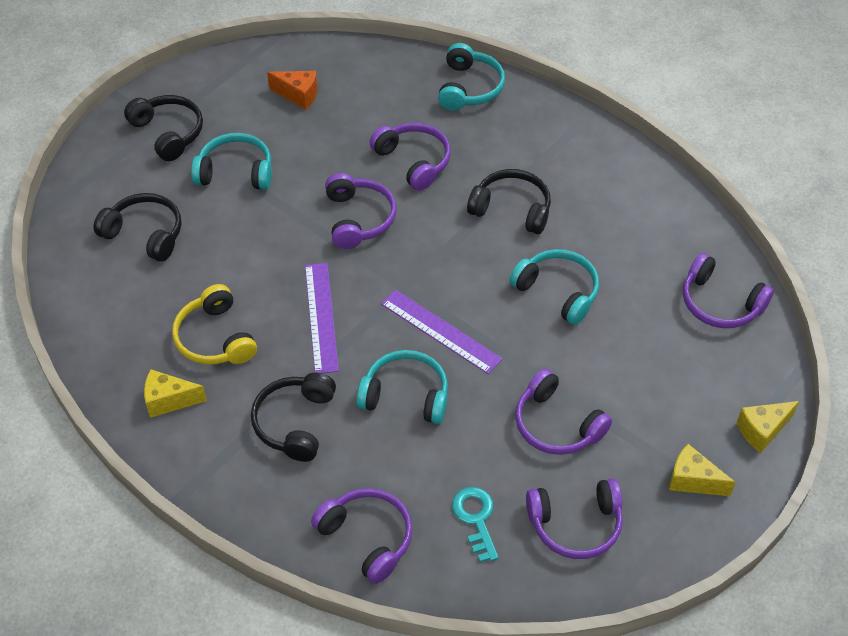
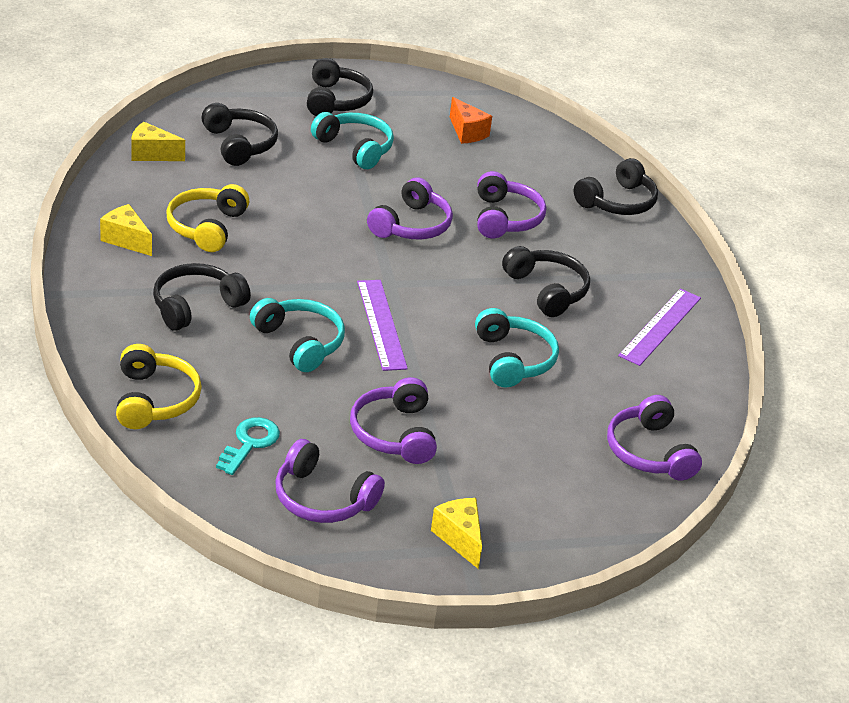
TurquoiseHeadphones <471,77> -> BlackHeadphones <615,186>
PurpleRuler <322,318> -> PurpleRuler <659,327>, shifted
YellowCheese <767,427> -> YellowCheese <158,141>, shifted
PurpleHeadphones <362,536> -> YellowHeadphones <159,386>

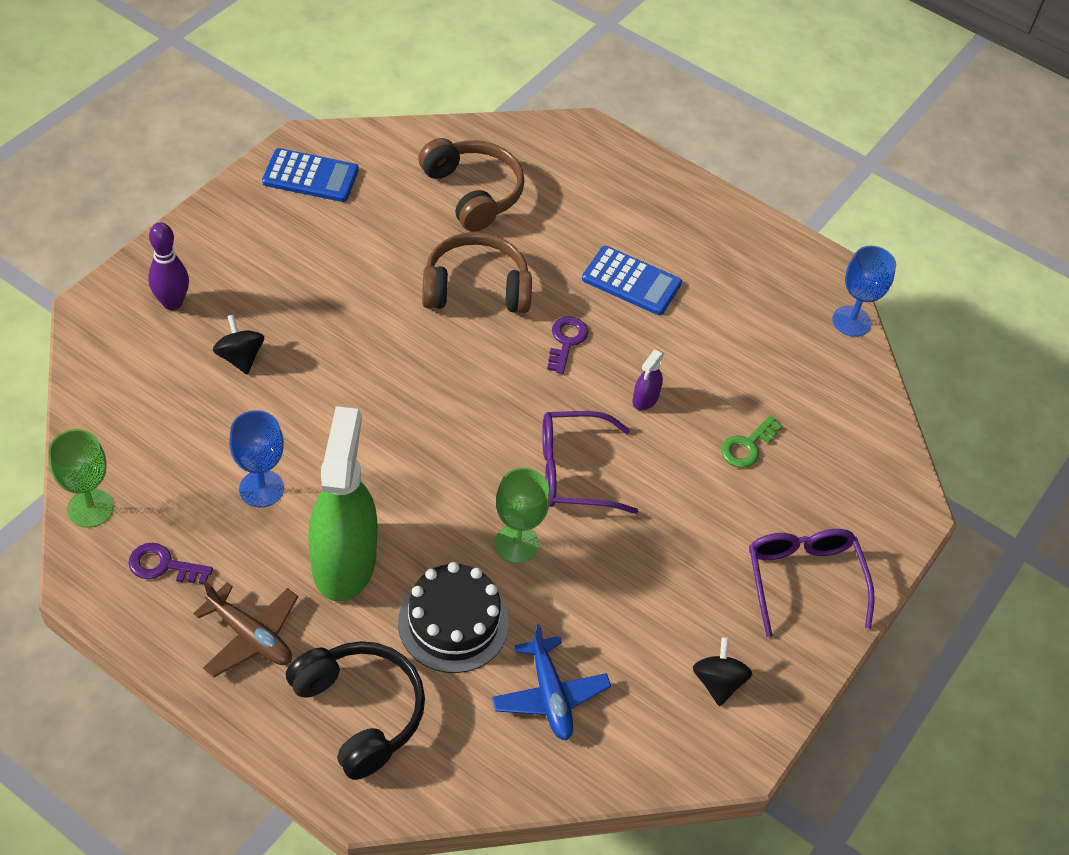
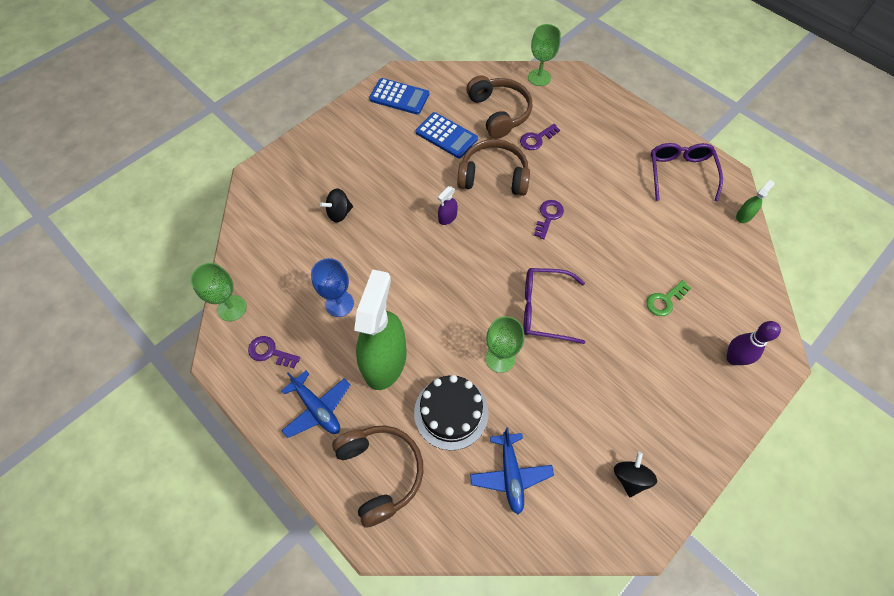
PurpleBowlingPin <168,266> -> PurpleBowlingPin <753,343>, shifted
BlueCalculator <632,280> -> BlueCalculator <447,135>, shifted
BlueGoblet <864,291> -> GreenSprayBottle <755,201>
BlackSpinningTop <238,344> -> BlackSpinningTop <336,205>, 105 degrees counterclockwise
PurpleSprayBottle <648,380> -> PurpleSprayBottle <448,205>, shifted
PurpleGlasses <812,583> -> PurpleGlasses <687,172>, shifted
BrownPlane <245,629> -> BluePlane <315,404>
BlackHeadphones <355,710> -> BrownHeadphones <377,477>
none -> GreenGoblet <544,55>
none -> PurpleKey <540,137>

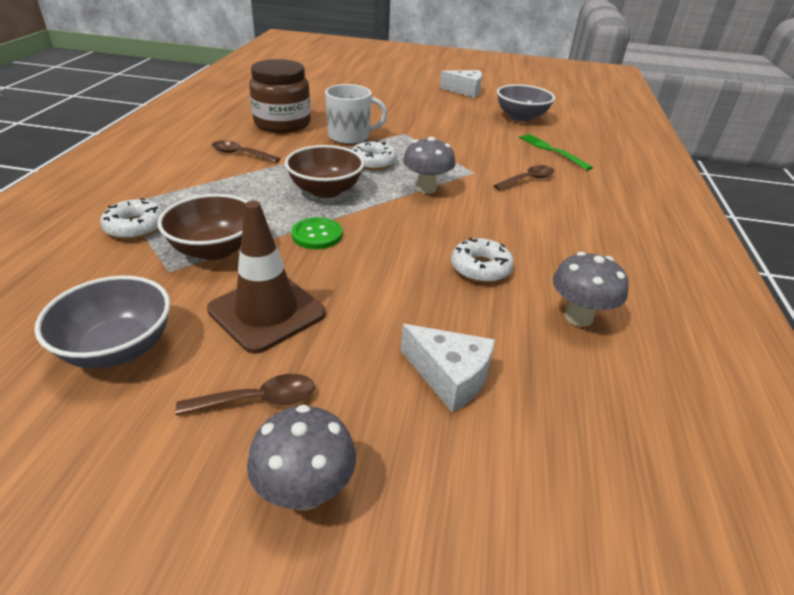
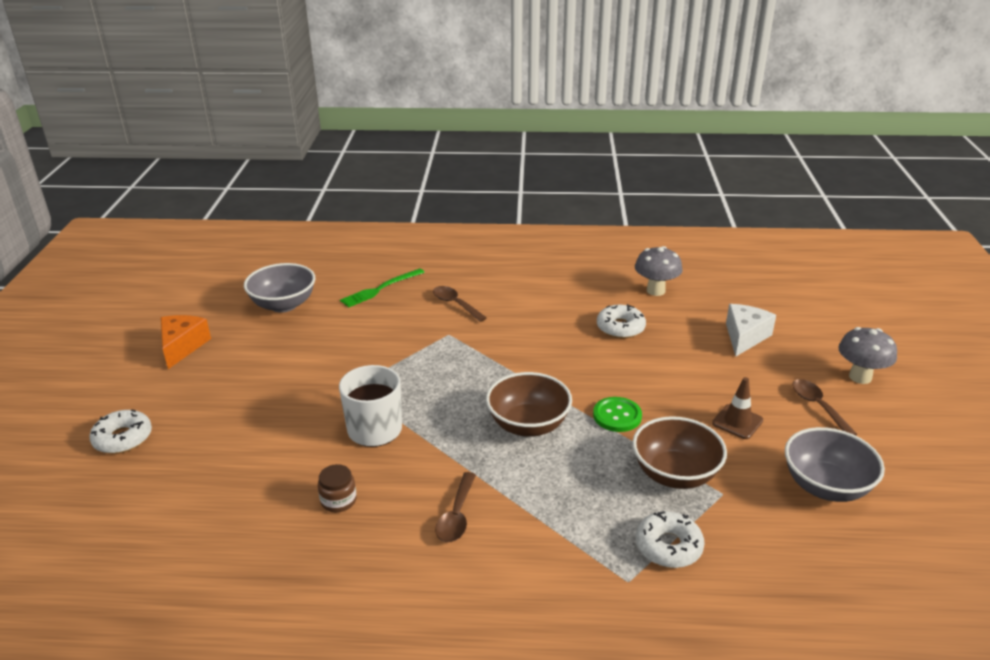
BrownJar <280,96> -> BrownJar <337,488>, x0.42
WhiteCheese <461,84> -> OrangeCheese <186,342>
GreyMushroom <429,165> -> none
WhiteDonut <374,155> -> WhiteDonut <120,431>, shifted
BrownTrafficCone <266,277> -> BrownTrafficCone <737,408>, x0.55

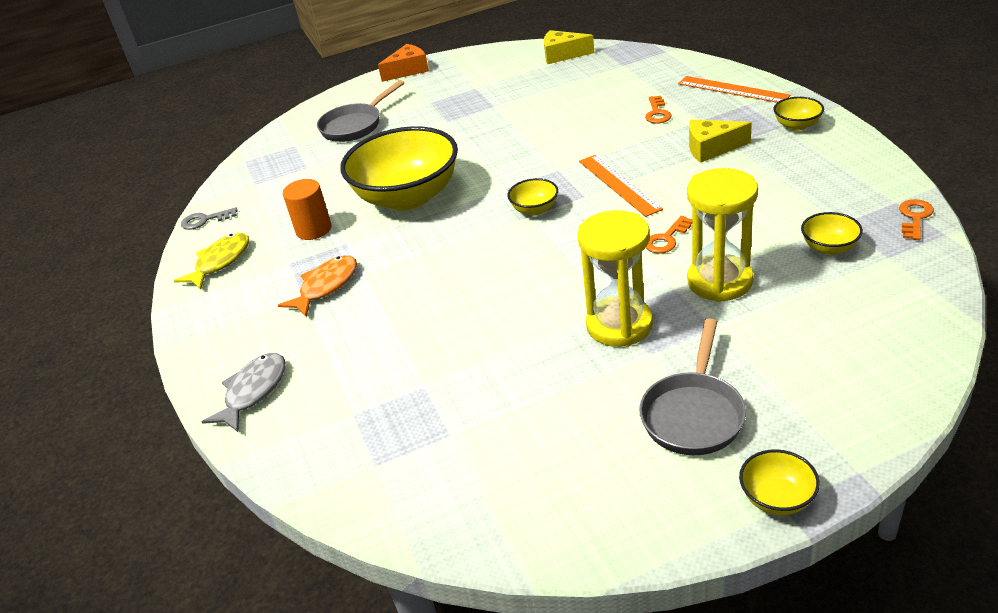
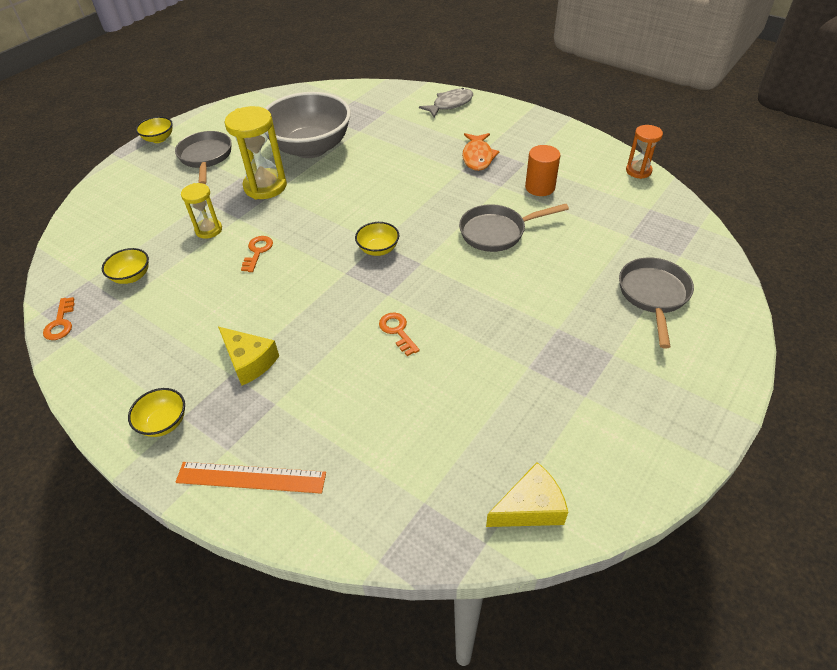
OrangeCheese <403,63> -> none
OrangeKey <658,110> -> OrangeKey <399,334>, shifted
YellowCheese <720,141> -> YellowCheese <248,356>, 75 degrees clockwise
YellowBowl <399,168> -> GreyPan <514,228>
OrangeRuler <621,186> -> none
YellowHourglass <722,235> -> YellowHourglass <201,211>, x0.59
GreyKey <209,218> -> OrangeHourglass <644,152>
YellowFish <211,261> -> none
GreyFish <243,392> -> GreyFish <446,103>, 120 degrees counterclockwise
none -> GreyBowl <308,125>

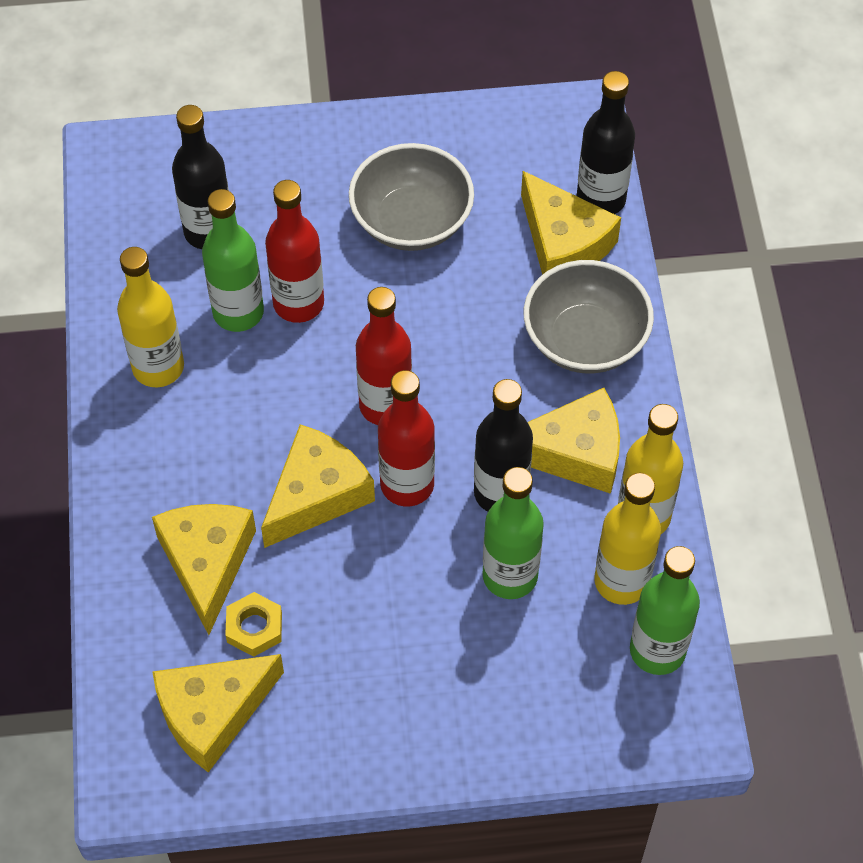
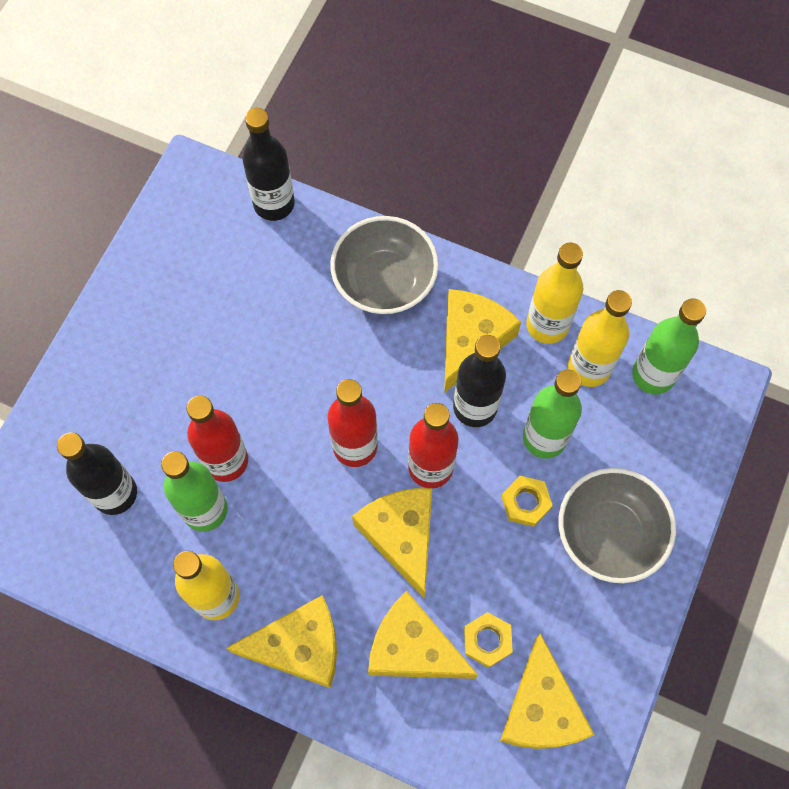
GreyBowl <411,197> -> GreyBowl <617,525>, shifted
YellowCheese <571,223> -> YellowCheese <281,641>, shifted
none -> YellowNut <527,501>

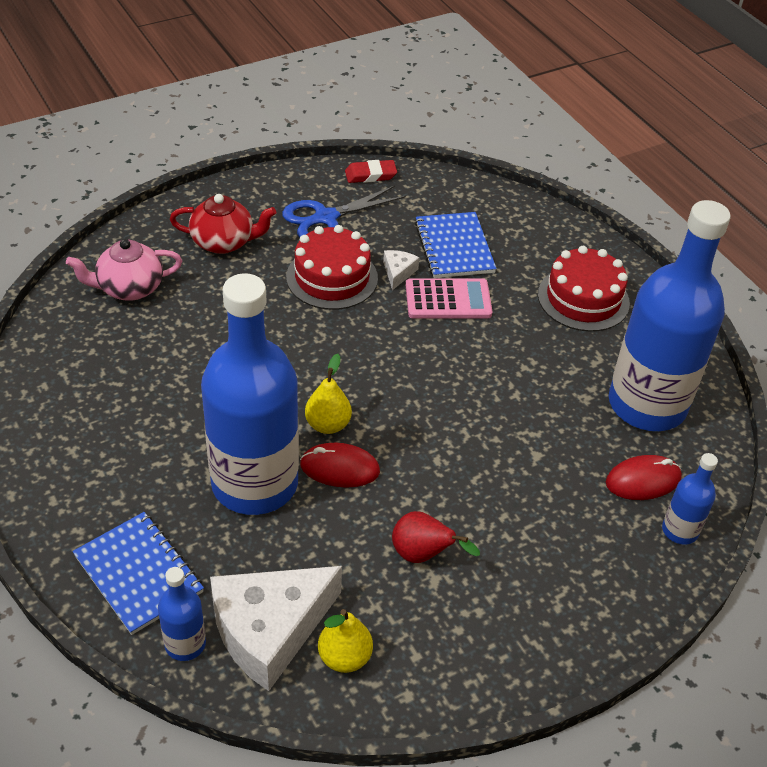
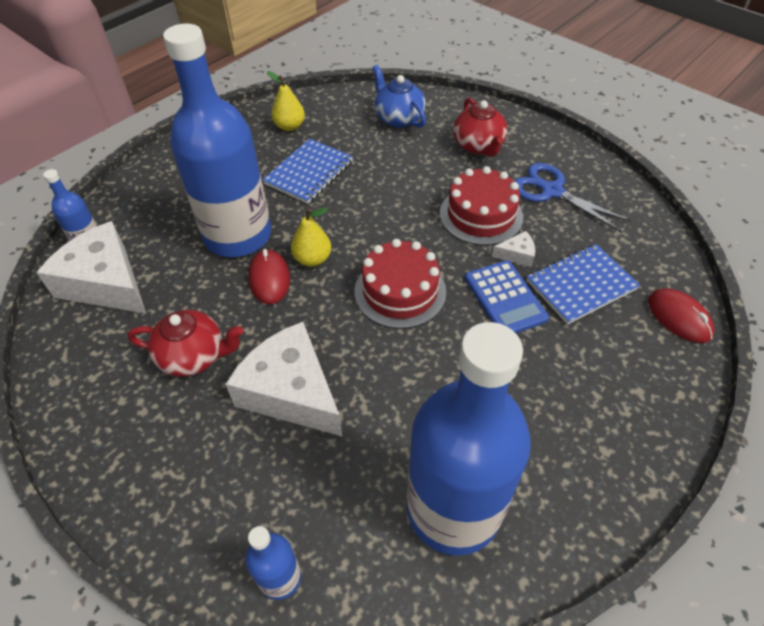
RedEraser <371,171> -> none
PinkTeapot <124,270> -> BlueTeapot <399,96>
RedCake <584,289> -> RedCake <400,284>, shifted
PinkCalculator <449,298> -> BlueCalculator <507,296>
RedMouse <644,477> -> RedMouse <681,315>, shifted
RedPear <436,537> -> RedTeapot <185,343>
BlueNotebook <138,573> -> BlueNotebook <308,171>, shifted
YellowPear <345,641> -> YellowPear <286,101>, shifted
none -> WhiteCheese <283,379>

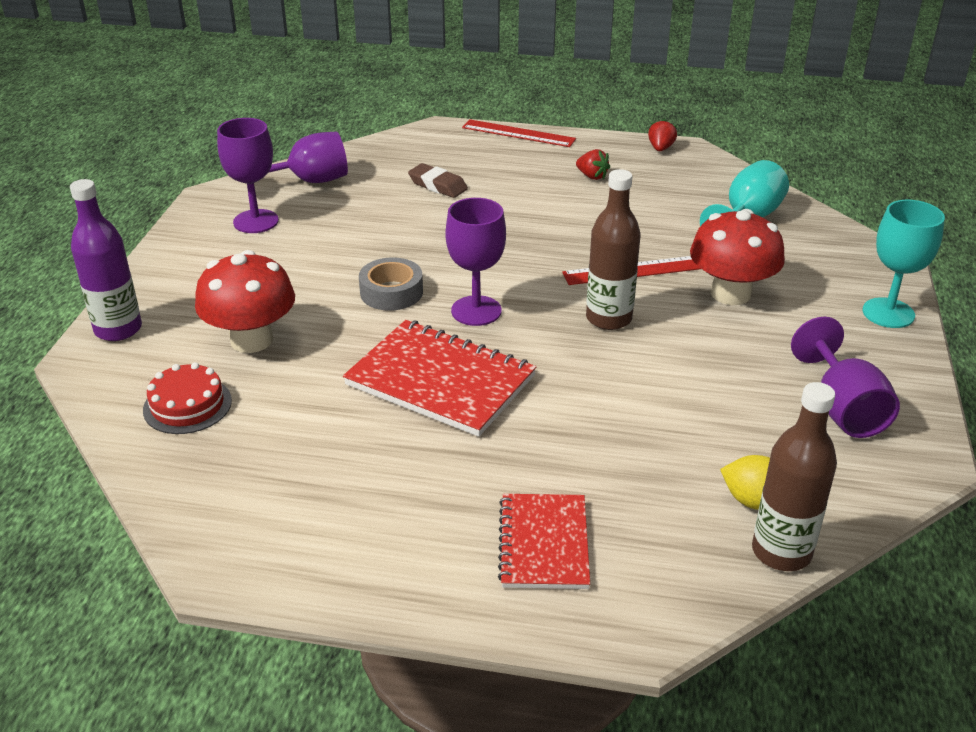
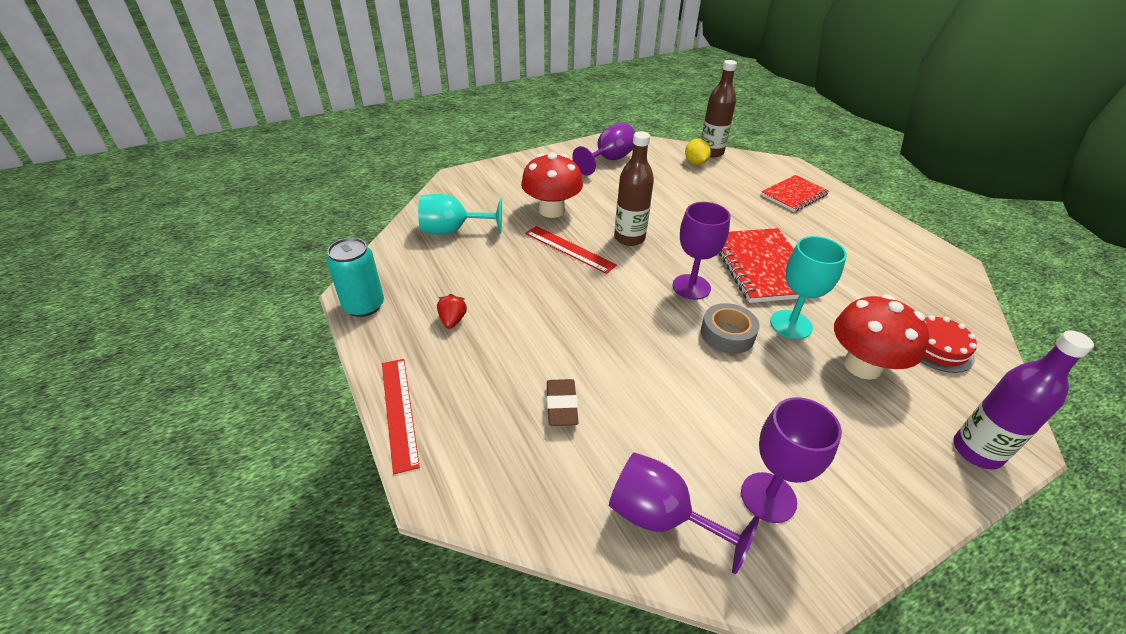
RedStrawberry <662,135> -> TurquoiseCan <355,277>
TurquoiseGoblet <904,264> -> TurquoiseGoblet <808,287>, shifted

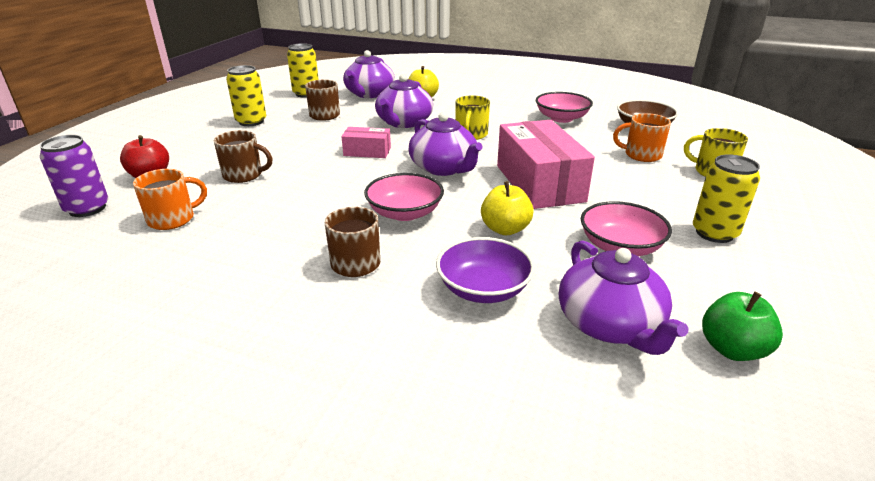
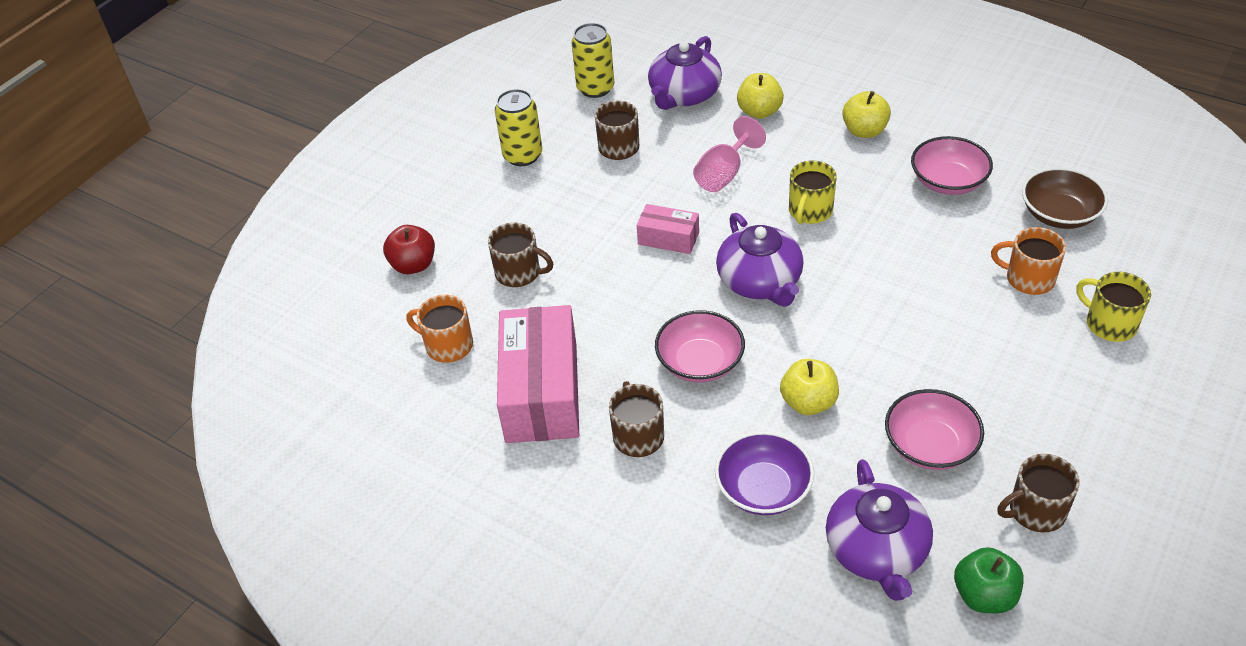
PurpleTeapot <404,101> -> PinkGoblet <729,154>
PinkBox <546,164> -> PinkBox <538,374>, shifted
PurpleCan <74,176> -> none
YellowCan <726,198> -> none
OrangeMug <170,199> -> OrangeMug <439,329>, 135 degrees counterclockwise
none -> YellowApple <866,114>
none -> BrownMug <1038,493>

